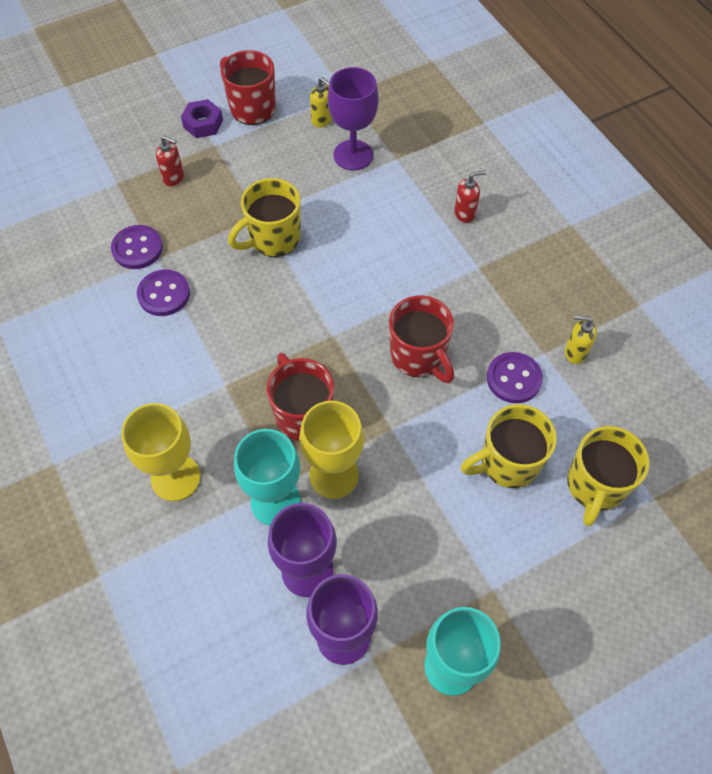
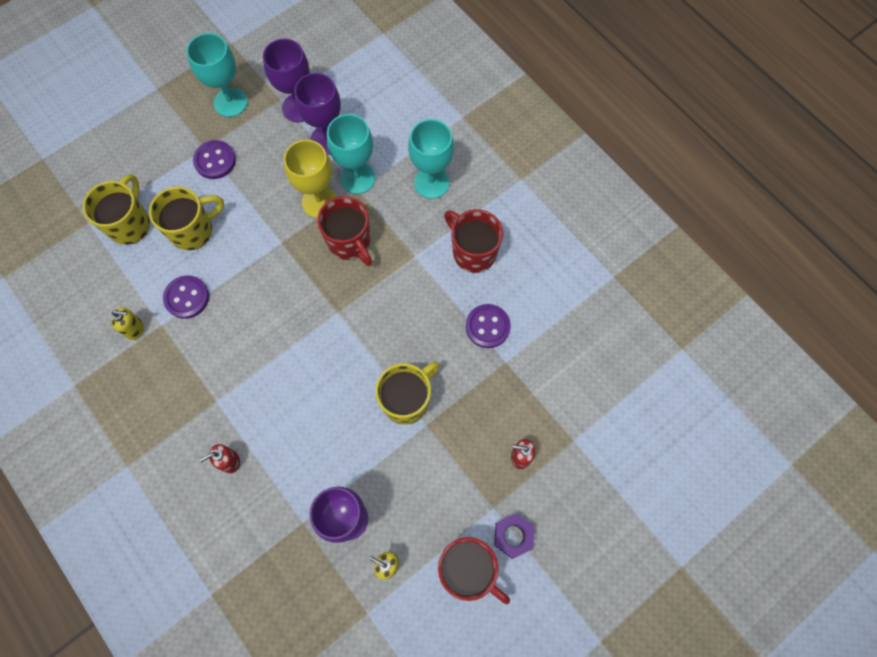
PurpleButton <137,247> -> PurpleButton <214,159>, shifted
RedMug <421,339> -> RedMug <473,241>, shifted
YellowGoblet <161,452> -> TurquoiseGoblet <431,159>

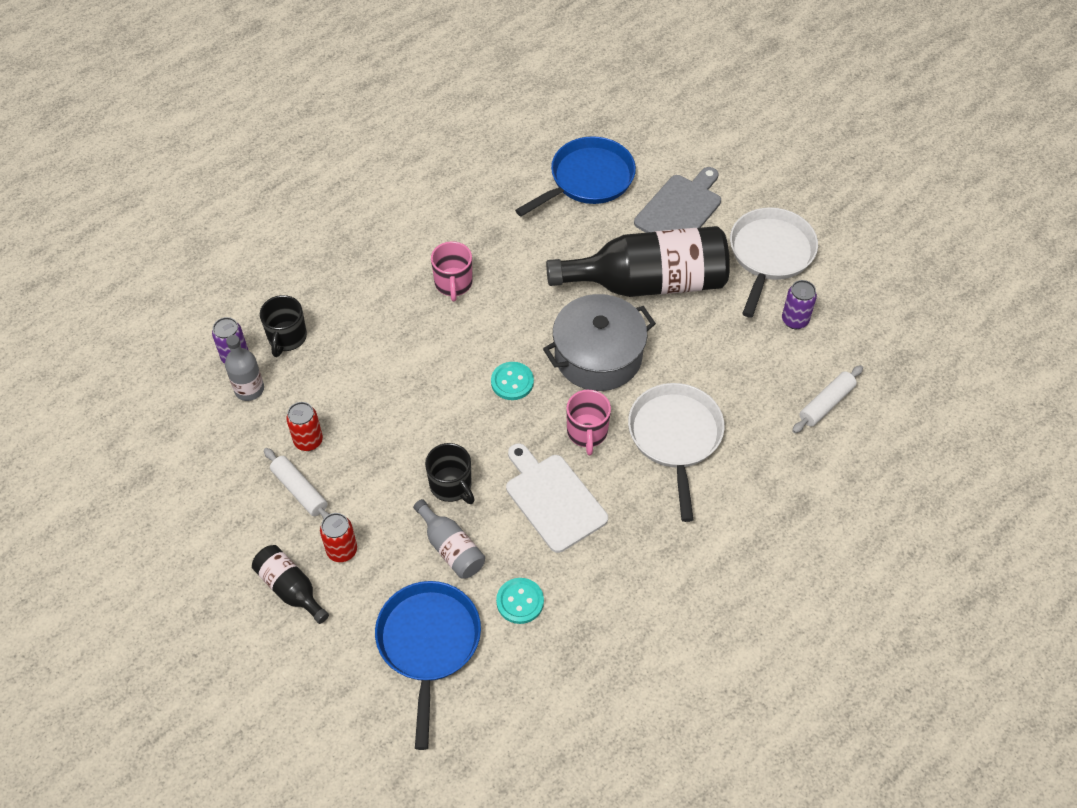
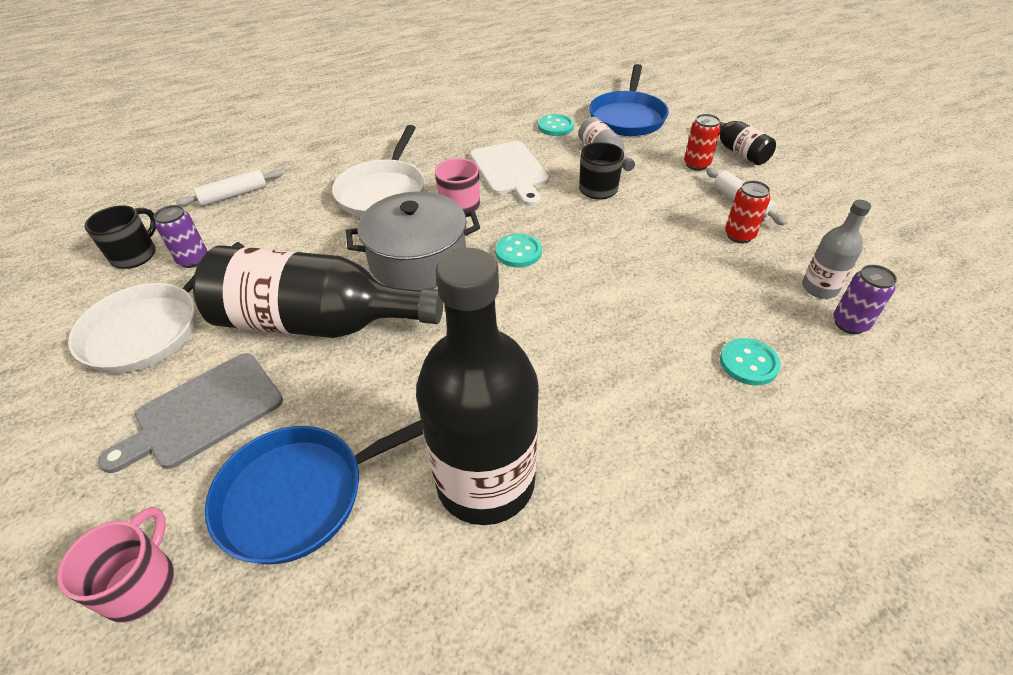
PinkMug <452,271> -> PinkMug <115,565>, shifted
BlackMug <283,326> -> BlackMug <120,237>, shifted
none -> BlackBottle <477,386>
none -> TurquoiseButton <750,361>

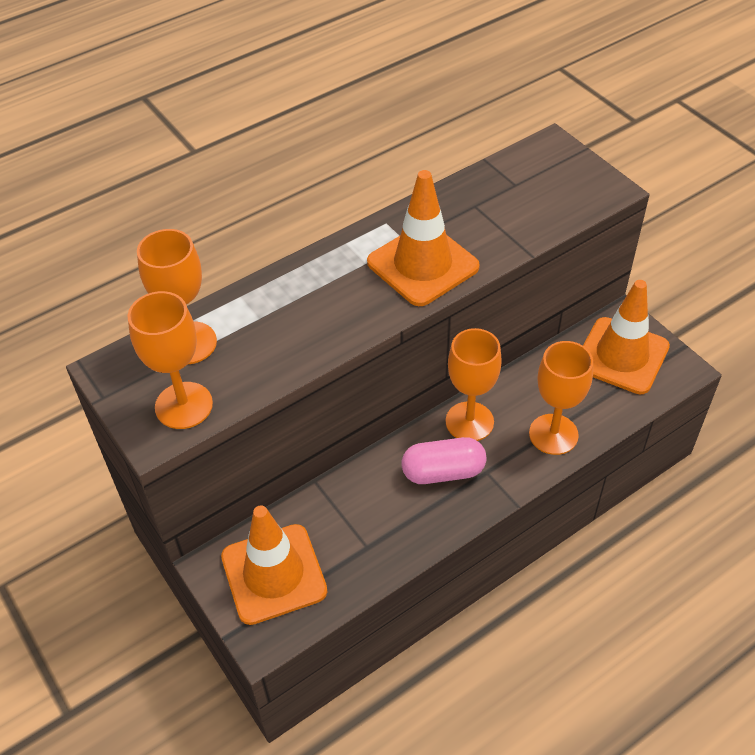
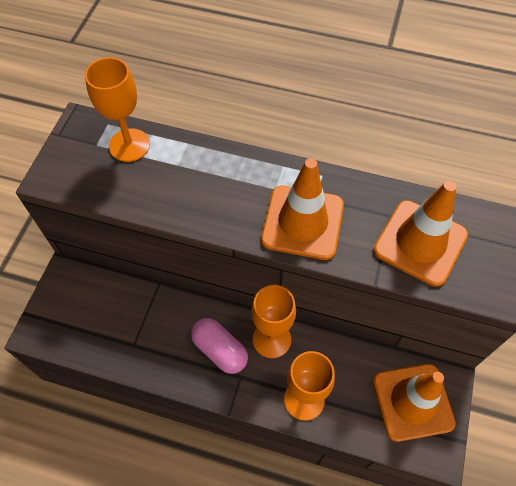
OrangeGoblet <170,360> -> none
OrangeTrafficCone <274,565> -> OrangeTrafficCone <420,233>, shifted

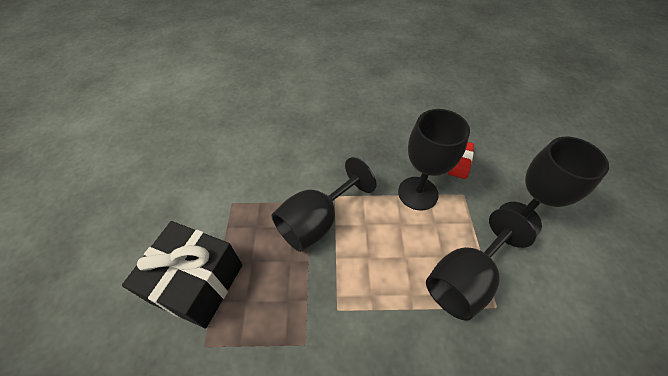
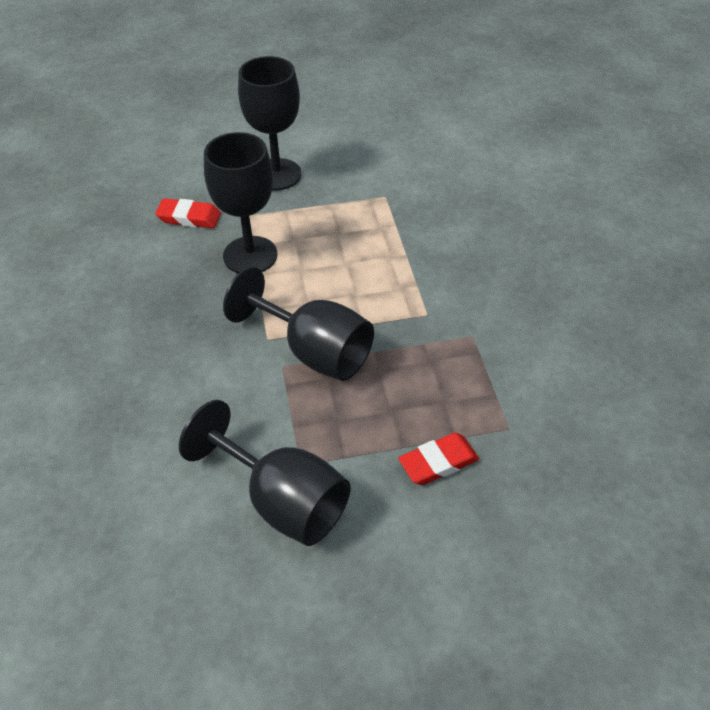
BlackGoblet <481,265> -> BlackGoblet <265,473>, shifted
BlackGift <182,274> -> RedEraser <438,459>

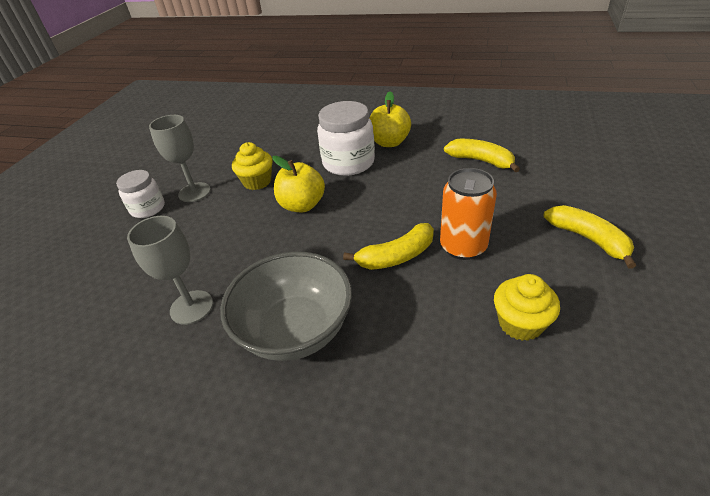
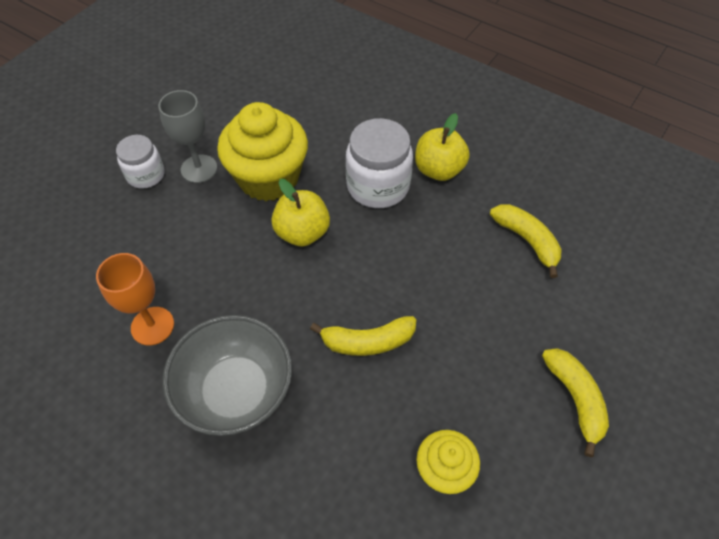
YellowCupcake <252,166> -> YellowCupcake <262,151>, x1.84
OrangeCan <468,214> -> none
GreyGoblet <170,270> -> OrangeGoblet <135,299>

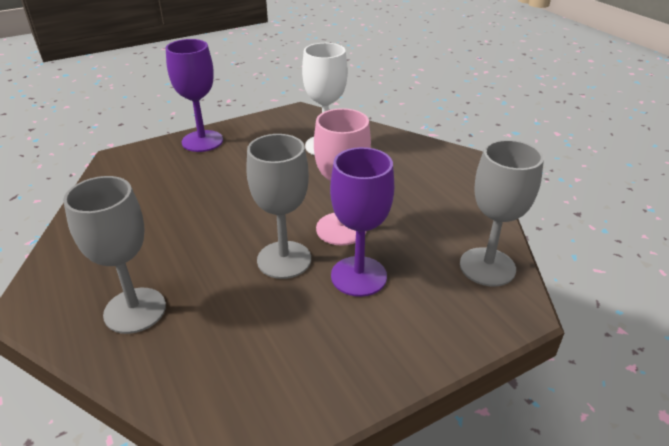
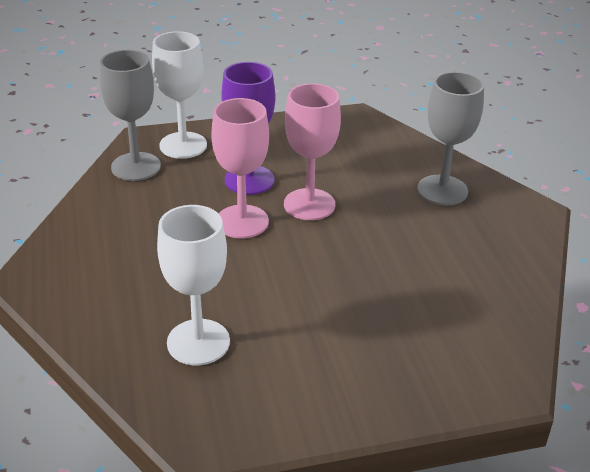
PurpleGoblet <194,95> -> none
GreyGoblet <278,206> -> PinkGoblet <312,151>
none -> WhiteGoblet <179,95>

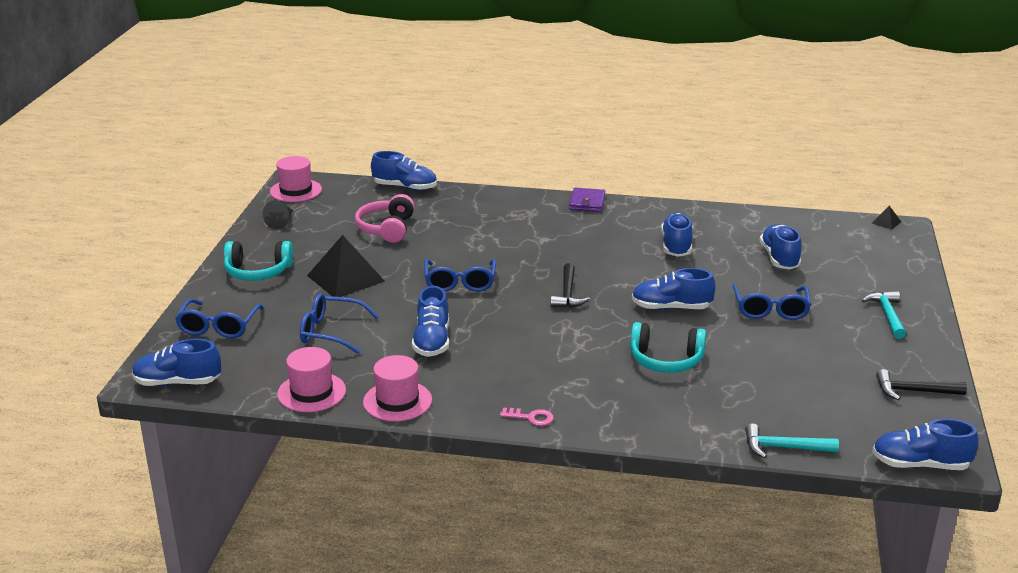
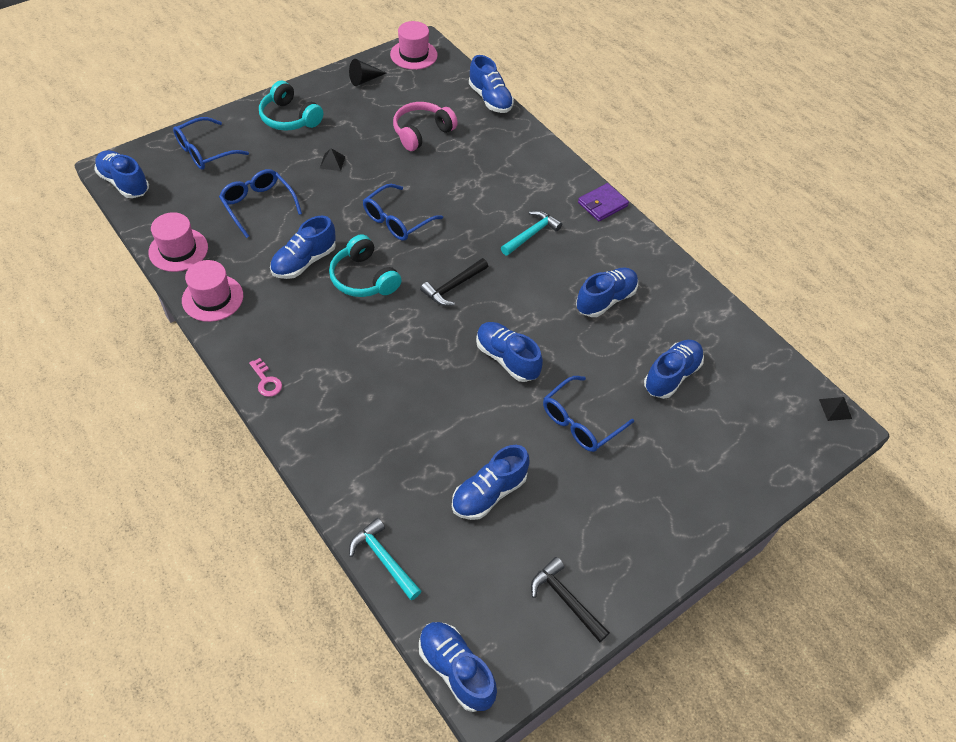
BlackPyramid <346,266> -> BlackPyramid <332,159>, x0.42
TurquoiseHammer <884,315> -> TurquoiseHammer <531,233>, shifted
TurquoiseHeadphones <668,347> -> TurquoiseHeadphones <365,265>, shifted
none -> BlueShoe <491,482>

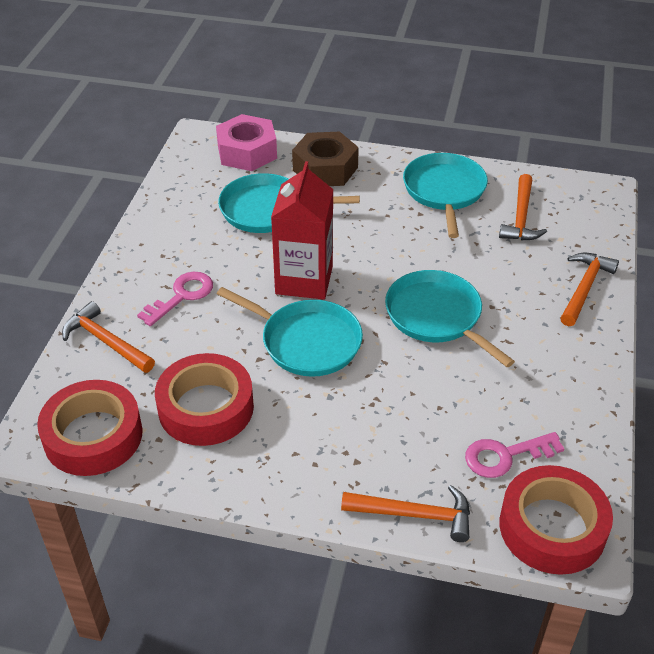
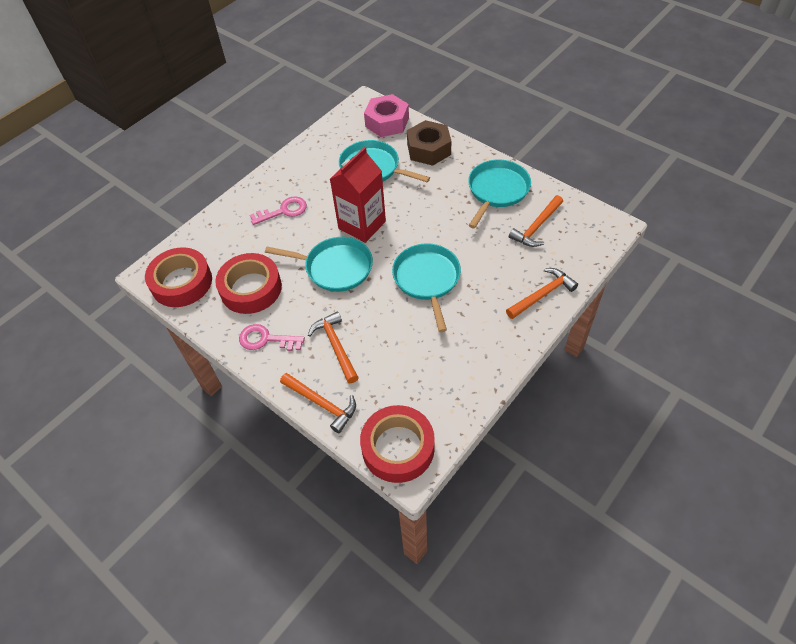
TurquoisePan <290,332> -> TurquoisePan <319,264>, 45 degrees counterclockwise
OrangeHammer <108,337> -> OrangeHammer <333,347>, shifted
PinkKey <514,455> -> PinkKey <272,337>, shifted

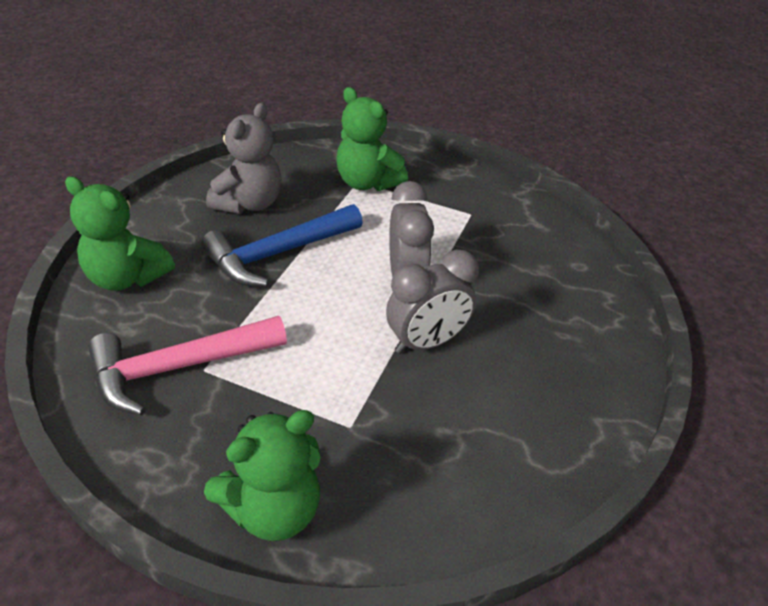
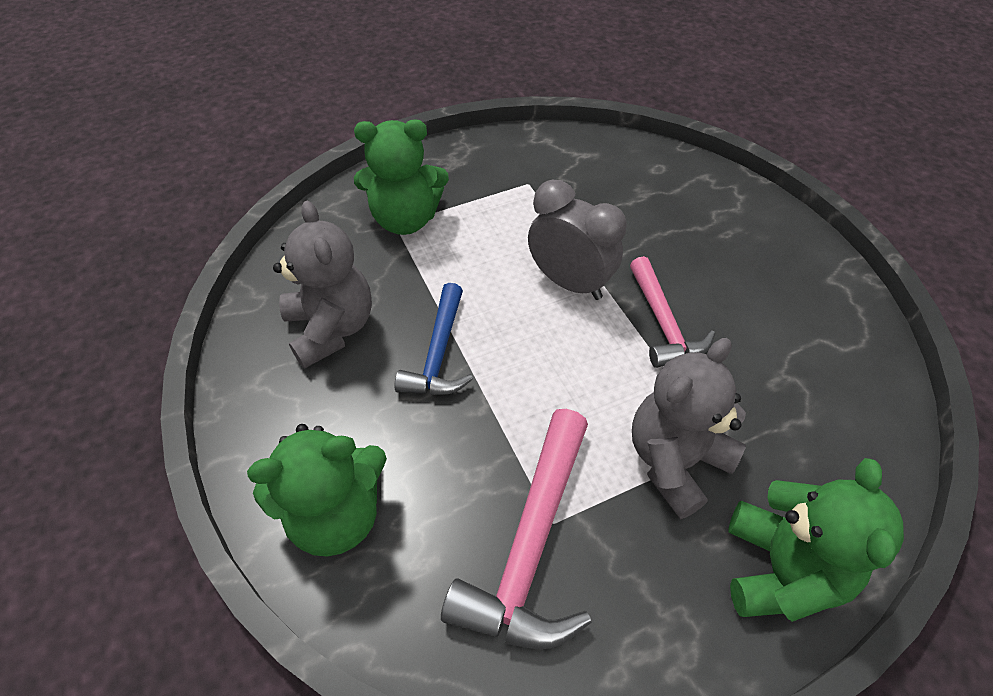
BlueHammer <282,245> -> BlueHammer <434,339>, x0.66
GreyClock <432,302> -> PinkHammer <672,312>
none -> GreyTeddyBear <689,428>

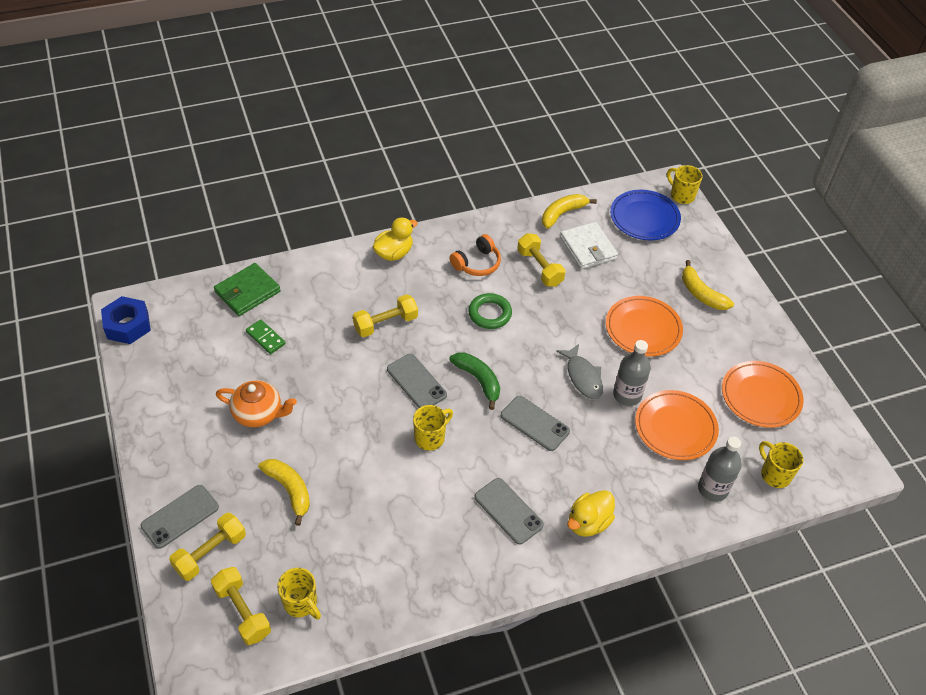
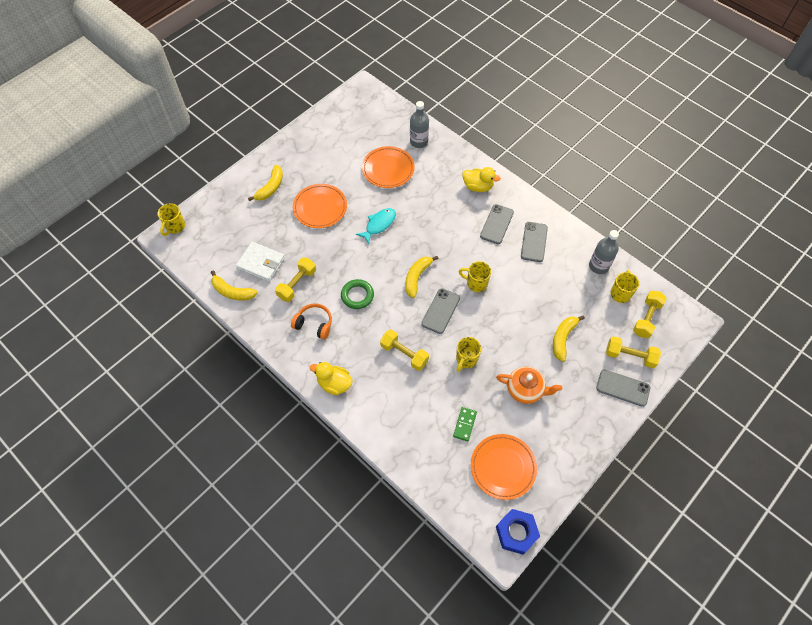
BluePlate <645,215> -> none
WhiteWallet <589,245> -> WhiteWallet <260,262>, 75 degrees clockwise
GreenWallet <247,289> -> none
GreyBottle <632,373> -> GreyBottle <604,252>, shifted
GreyFish <579,371> -> TurquoiseFish <376,226>
GreenBanana <474,381> -> YellowBanana <422,277>
OrangePlate <763,394> -> OrangePlate <504,467>, shifted
OrangeTeapot <256,403> -> OrangeTeapot <529,385>, 120 degrees clockwise
GreyPhone <535,423> -> GreyPhone <534,242>, shifted
YellowMug <781,464> -> YellowMug <468,354>, shifted

